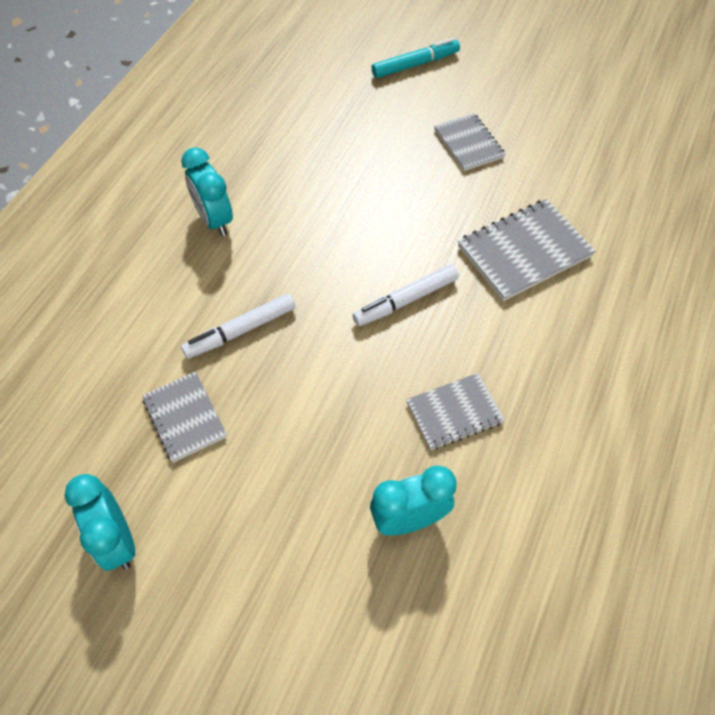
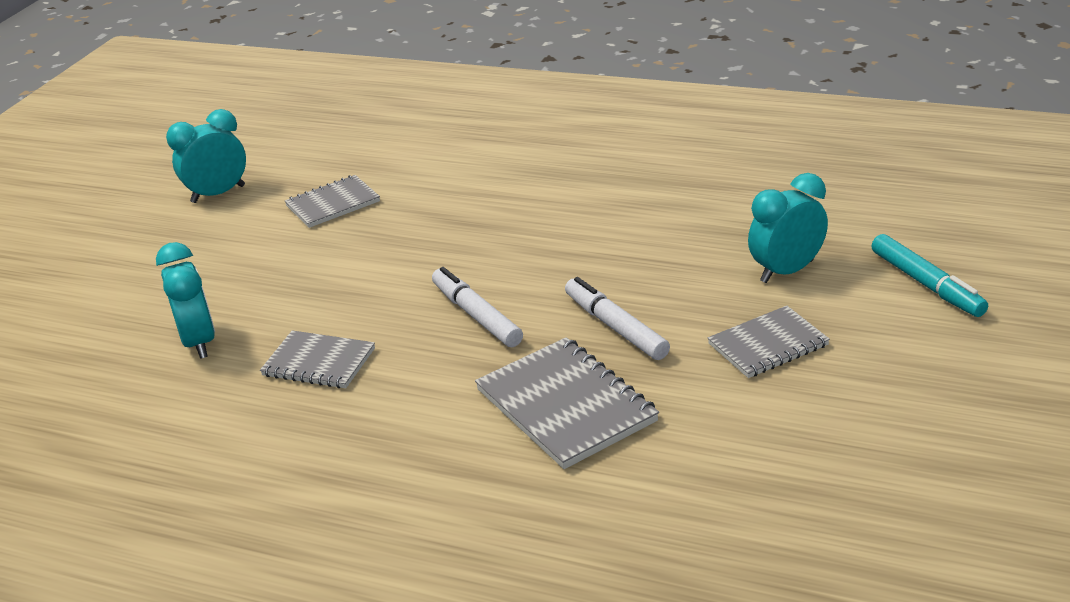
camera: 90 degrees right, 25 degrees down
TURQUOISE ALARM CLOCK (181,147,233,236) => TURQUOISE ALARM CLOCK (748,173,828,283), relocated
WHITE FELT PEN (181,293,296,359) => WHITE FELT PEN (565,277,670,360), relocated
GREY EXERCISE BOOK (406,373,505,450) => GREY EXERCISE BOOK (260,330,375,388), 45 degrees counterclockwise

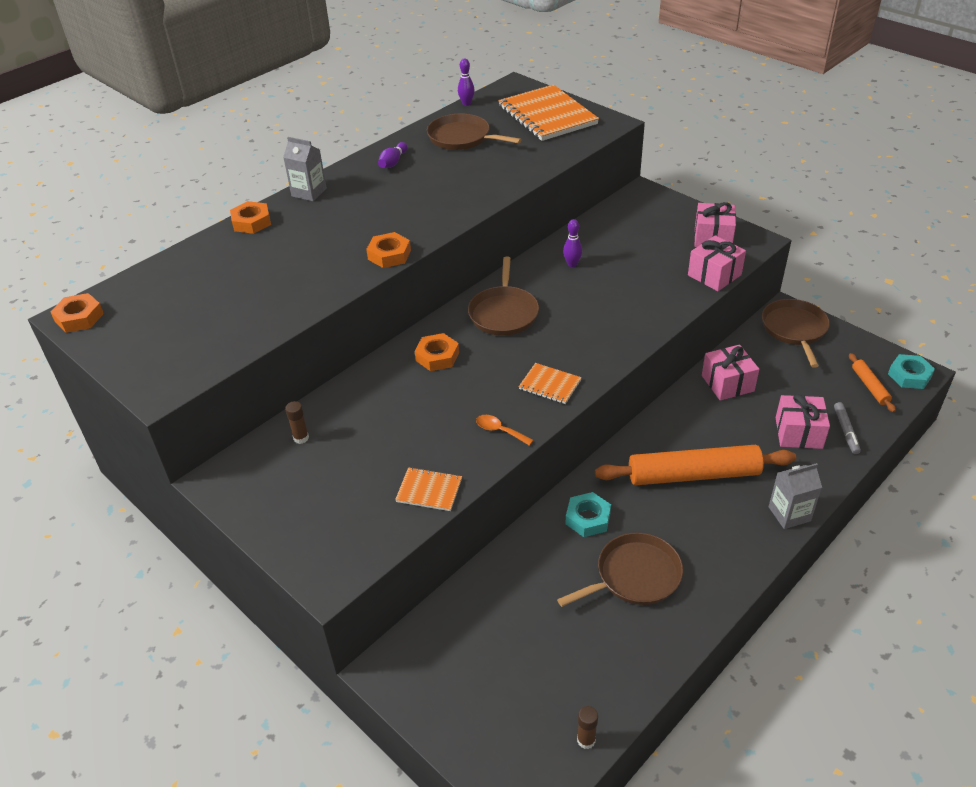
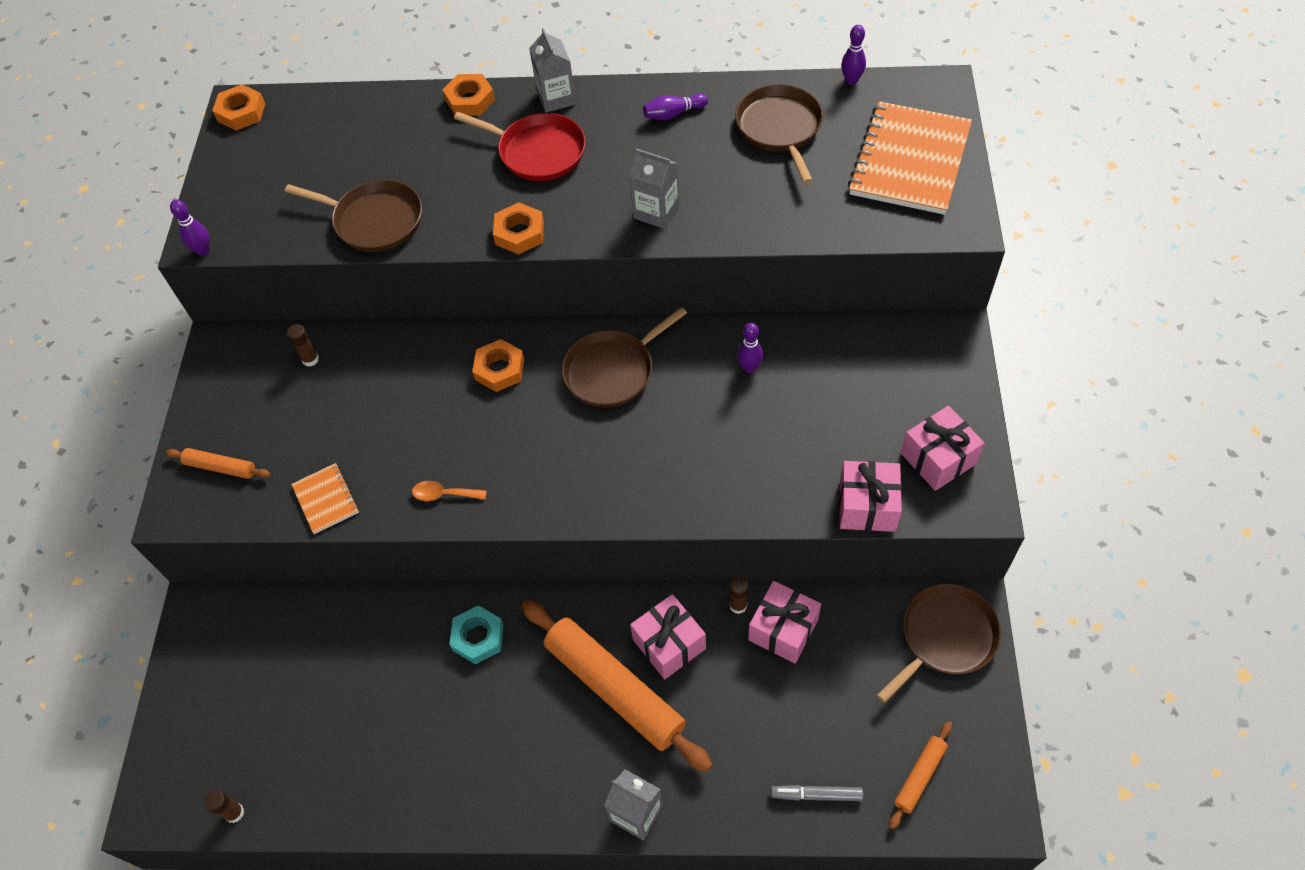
camera: 50 degrees right, 15 degrees up
ORANGE-COLOURED EXERCISE BOOK (519,363,582,404) => nothing
TURQUOISE HEX NUT (888,354,935,389) => nothing
nothing => ORANGE-COLOURED PASTRY ROLLER (166,448,271,479)
nothing => ROYAL PURPLE BOWLING PIN (170,200,210,256)
nothing => CRIMSON SKILLET (454,112,586,181)
nothing => GREY JUICE CARTON (629,149,679,229)
nothing => BROWN GLUE STICK (729,577,749,614)
BROWN SKILLET (557,532,683,607) => BROWN SKILLET (285,179,422,252), relocated
ROSE-PINK GIFT (776,394,830,449) => ROSE-PINK GIFT (630,594,706,680), relocated
ORANGE-COLOURED TEASPOON (476,415,533,446) => ORANGE-COLOURED TEASPOON (412,481,487,501), 75 degrees counterclockwise
GREY FELT PEN (834,402,861,454) => GREY FELT PEN (771,785,863,801), 45 degrees clockwise

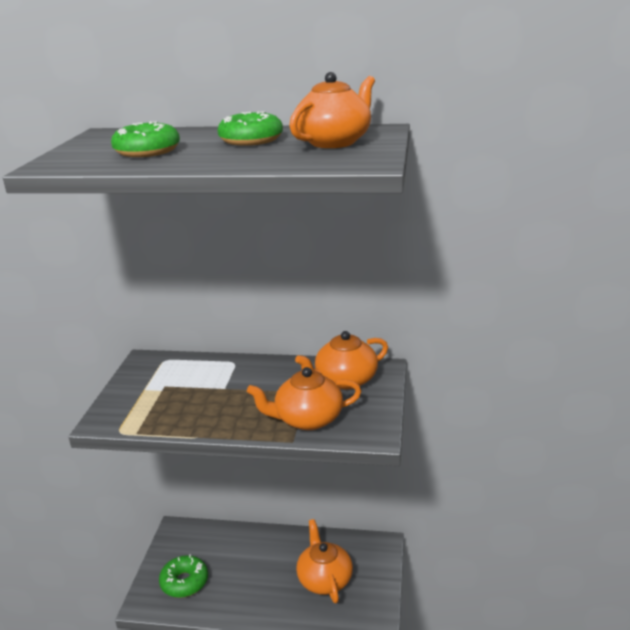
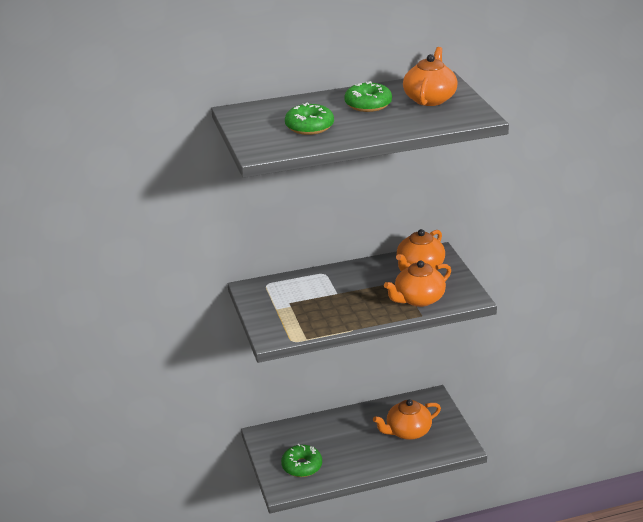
camera: 25 degrees left, 5 degrees up
ORANGE-COLOURED TEA POT (296,519,353,603) => ORANGE-COLOURED TEA POT (373,399,441,440), 75 degrees counterclockwise

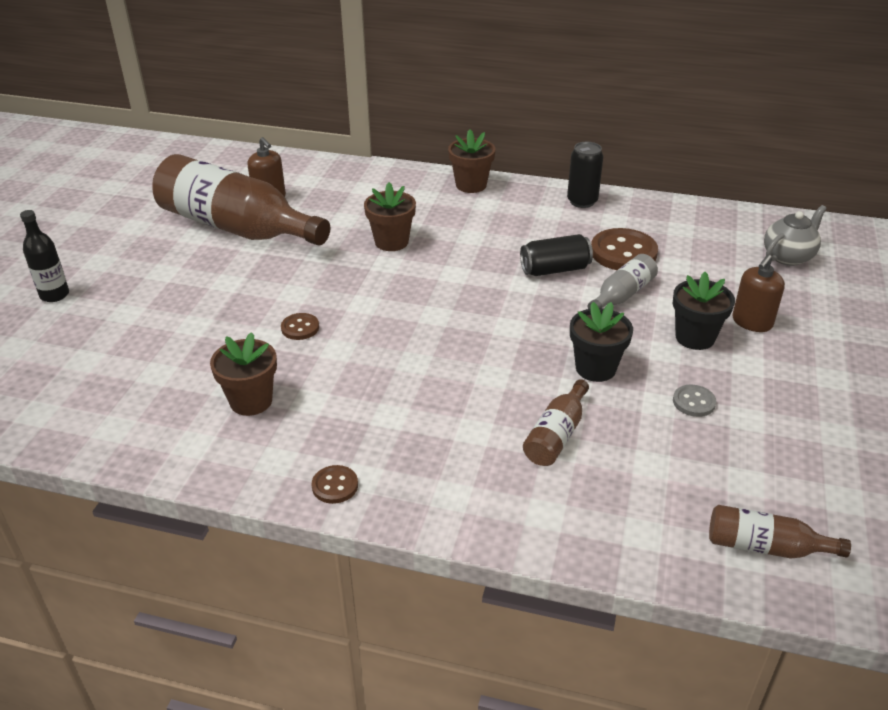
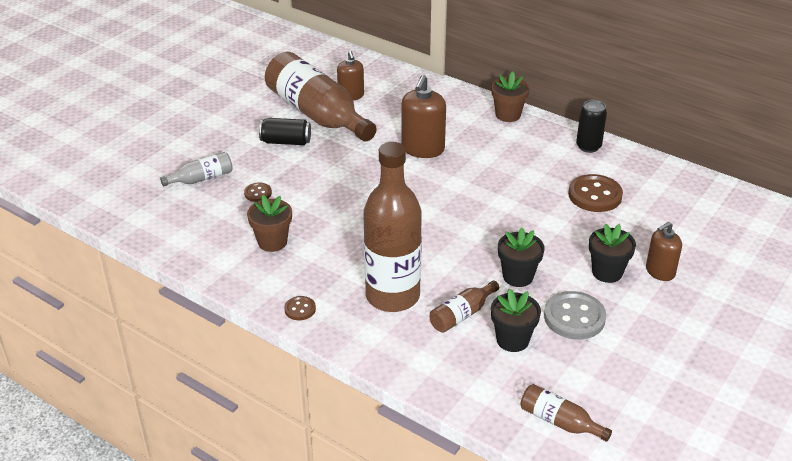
camera: 20 degrees right, 0 degrees up
JET-BLACK FLASK (20,210,69,302) => nothing
GREY TEA POT (764,205,827,266) => nothing
nothing => BROWN FLASK (363,142,422,312)
nothing => JET-BLACK PLANT POT (491,288,541,352)
BROWN SEWING BUTTON (281,313,319,340) => BROWN SEWING BUTTON (244,183,272,202), relocated
JET-BLACK CAN (520,234,593,276) => JET-BLACK CAN (259,118,311,145), relocated
GREY FLASK (588,254,658,309) => GREY FLASK (160,152,233,186), relocated
BROWN PLANT POT (364,182,416,251) => BROWN SOAP DISPENSER (401,75,446,158)
GREY SEWING BUTTON (673,385,716,417) => GREY SEWING BUTTON (544,291,606,339), x1.94

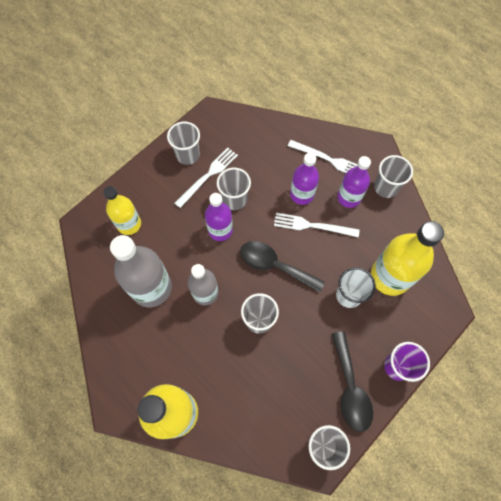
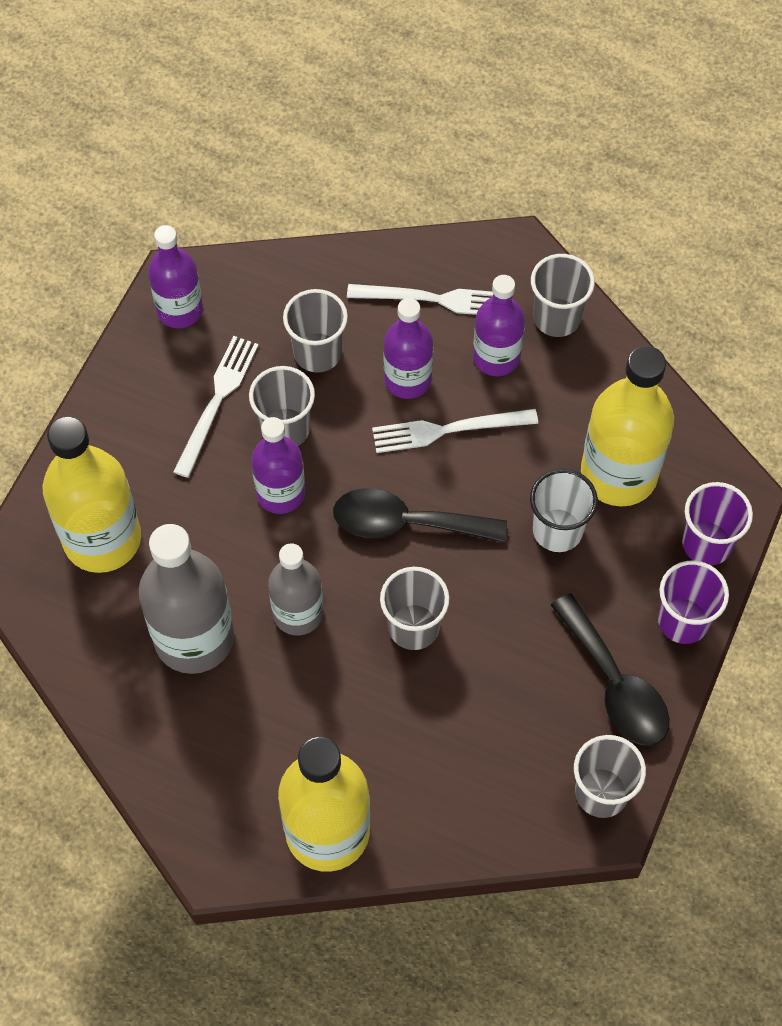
camera: 20 degrees left, 5 degrees down
nothing => ROYAL PURPLE FLASK (148,225,203,328)
nothing => ROYAL PURPLE BEAKER (682,482,753,565)
GREY BEAKER (167,122,200,165) => GREY BEAKER (283,289,348,373), relocated
GOLDEN FLASK (103,186,141,235) => GOLDEN FLASK (43,416,141,573), x1.59

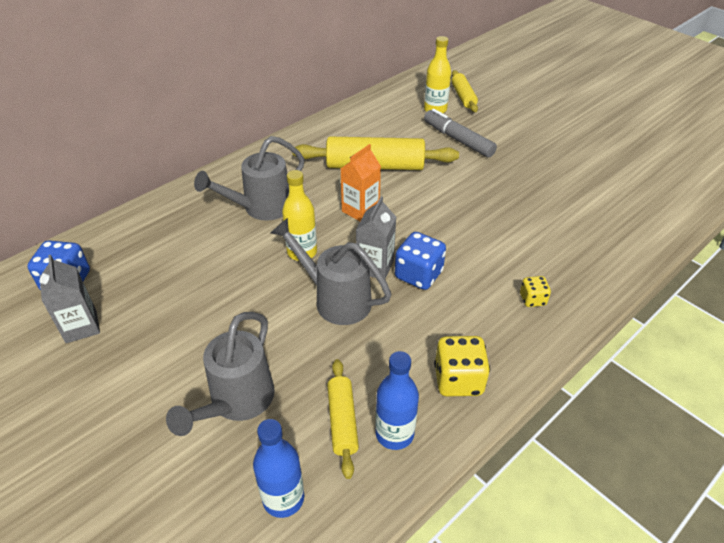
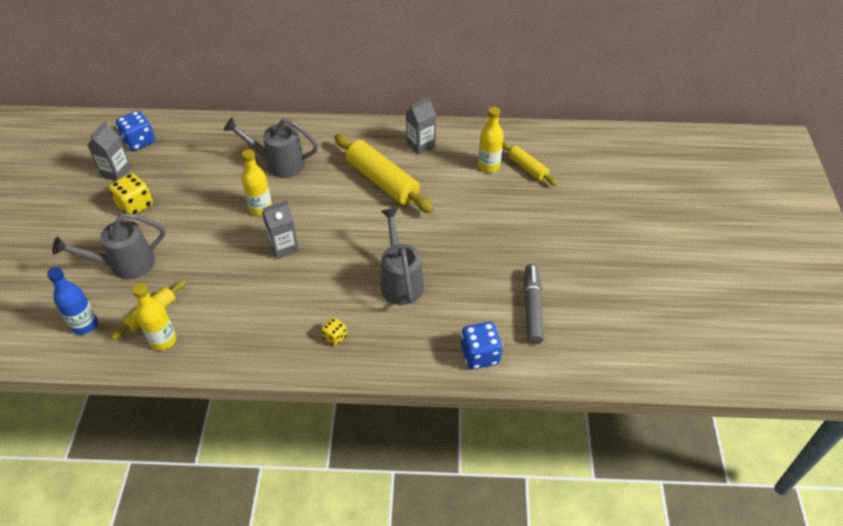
camera: 45 degrees right, 5 degrees up
ORANGE-COLOURED JUICE CARTON (341,144,381,221) => nothing
nothing => GREY JUICE CARTON (406,97,436,155)
GREY SPRINKLING CAN (271,218,391,325) => GREY SPRINKLING CAN (381,208,424,305), relocated
COBALT DIE (395,232,446,290) => COBALT DIE (461,322,503,369), relocated
GREY FELT PEN (424,109,497,158) => GREY FELT PEN (524,264,544,344), relocated
GOLDEN DIE (434,336,490,396) => GOLDEN DIE (109,173,153,215), relocated
COBALT FLASK (375,351,419,450) => GOLDEN FLASK (132,283,176,350)
GOLDEN PASTRY ROLLER (451,70,478,112) => GOLDEN PASTRY ROLLER (503,142,558,186), 75 degrees counterclockwise

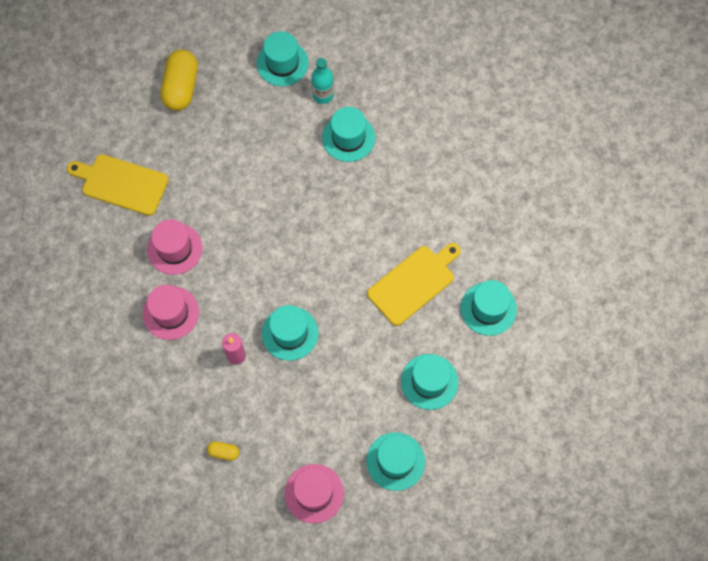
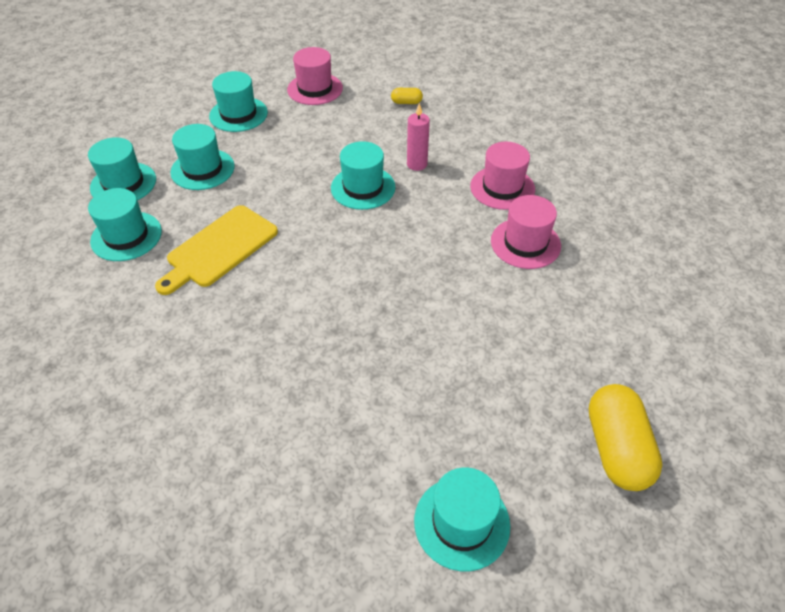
camera: 170 degrees right, 20 degrees down
GOLDEN CUTTING BOARD (67,154,169,216) => nothing
TURQUOISE FLASK (311,58,334,104) => nothing
TURQUOISE TOP HAT (322,107,375,162) => TURQUOISE TOP HAT (88,137,156,200), relocated

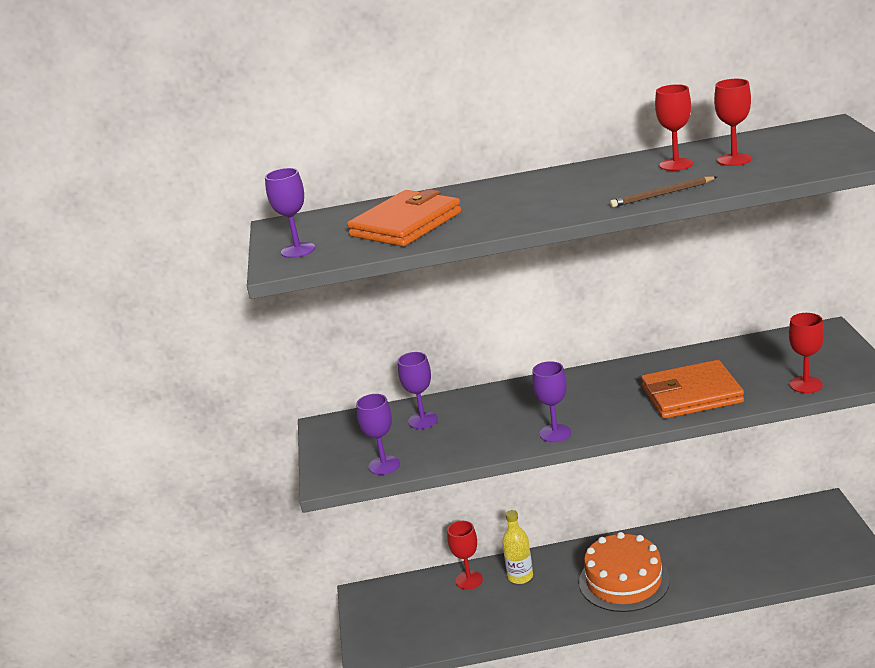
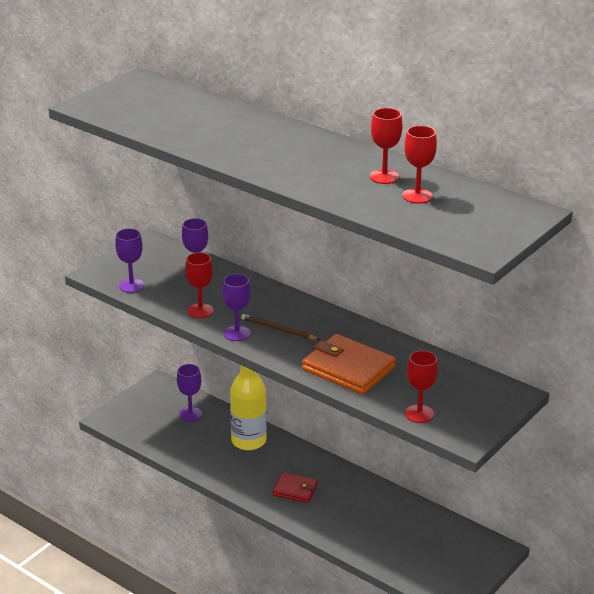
camera: 40 degrees right, 5 degrees up
ORANGE-COLOURED CARD WALLET (347,189,461,247) => nothing
ROYAL PURPLE GOBLET (265,168,315,258) => ROYAL PURPLE GOBLET (177,364,202,422), relocated
CRIMSON GOBLET (447,521,483,590) => CRIMSON GOBLET (185,252,213,318), relocated
BROWN WOODEN PENCIL (610,176,717,207) => BROWN WOODEN PENCIL (241,314,320,340), relocated
ORANGE-COLOURED GATEAU (579,532,670,612) => CRIMSON CARD WALLET (273,472,318,503)
GOLDEN FLASK (502,510,533,584) => GOLDEN FLASK (230,365,267,450), x1.59

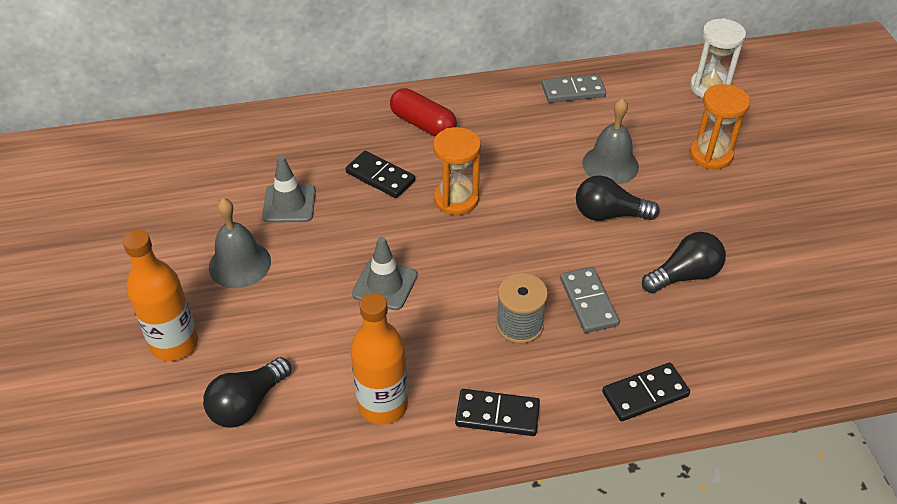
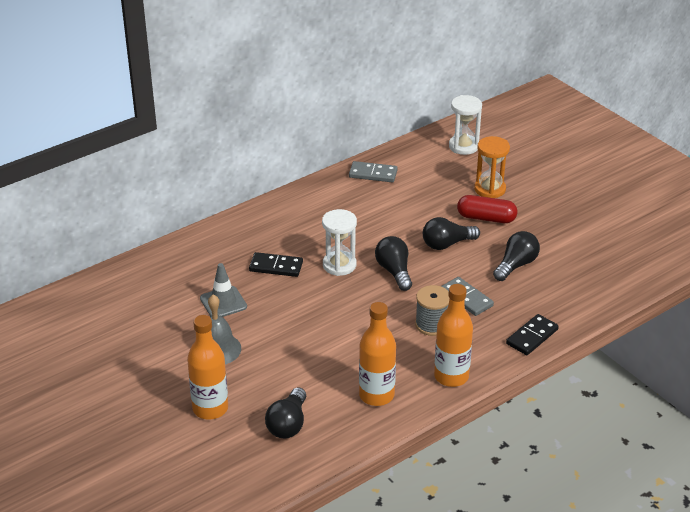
camera: 25 degrees left, 10 degrees down
GREY TRAFFIC CONE (352,237,418,310) => nothing
GREY HAND BELL (582,98,639,184) => nothing
nothing => JET-BLACK LIGHTBULB (375,236,412,291)
CRIMSON CAPSULE (390,88,457,137) => CRIMSON CAPSULE (457,195,517,223), relocated
JET-BLACK DOMINO TILE (455,389,540,436) => ORANGE-COLOURED FLASK (434,284,473,387)
ORANGE-COLOURED SANDGLASS (433,127,481,215) => WHITE SANDGLASS (322,209,357,276)
GREY DOMINO TILE (542,74,606,103) => GREY DOMINO TILE (349,161,398,182), 45 degrees clockwise

